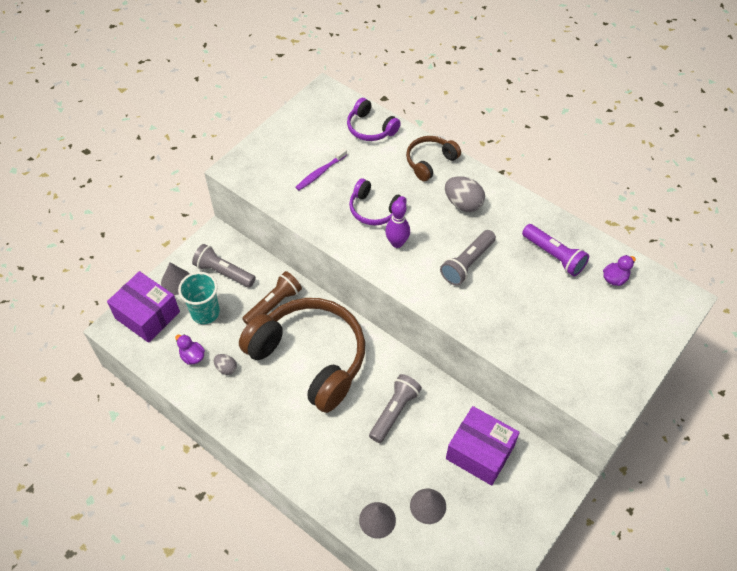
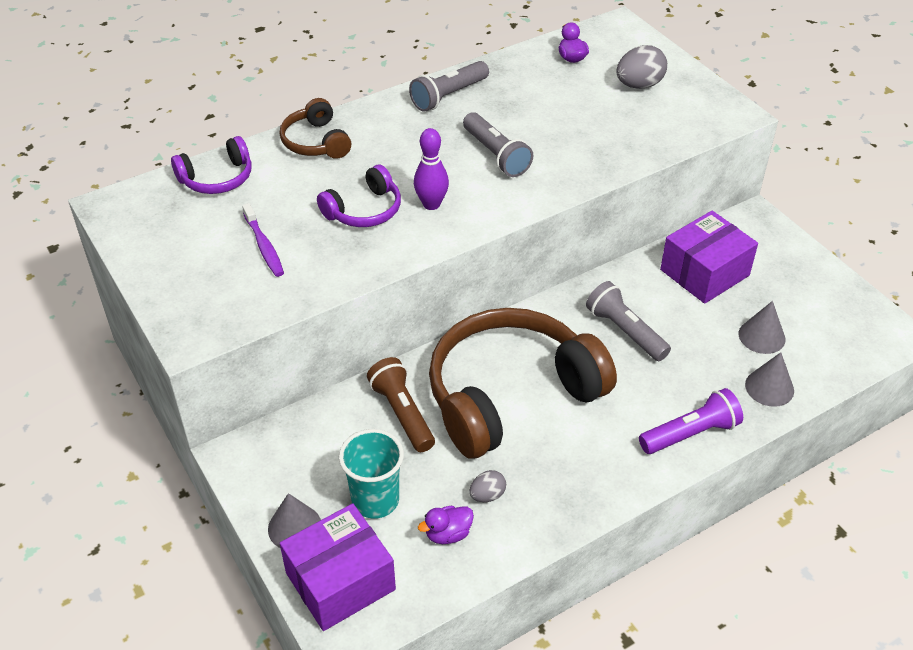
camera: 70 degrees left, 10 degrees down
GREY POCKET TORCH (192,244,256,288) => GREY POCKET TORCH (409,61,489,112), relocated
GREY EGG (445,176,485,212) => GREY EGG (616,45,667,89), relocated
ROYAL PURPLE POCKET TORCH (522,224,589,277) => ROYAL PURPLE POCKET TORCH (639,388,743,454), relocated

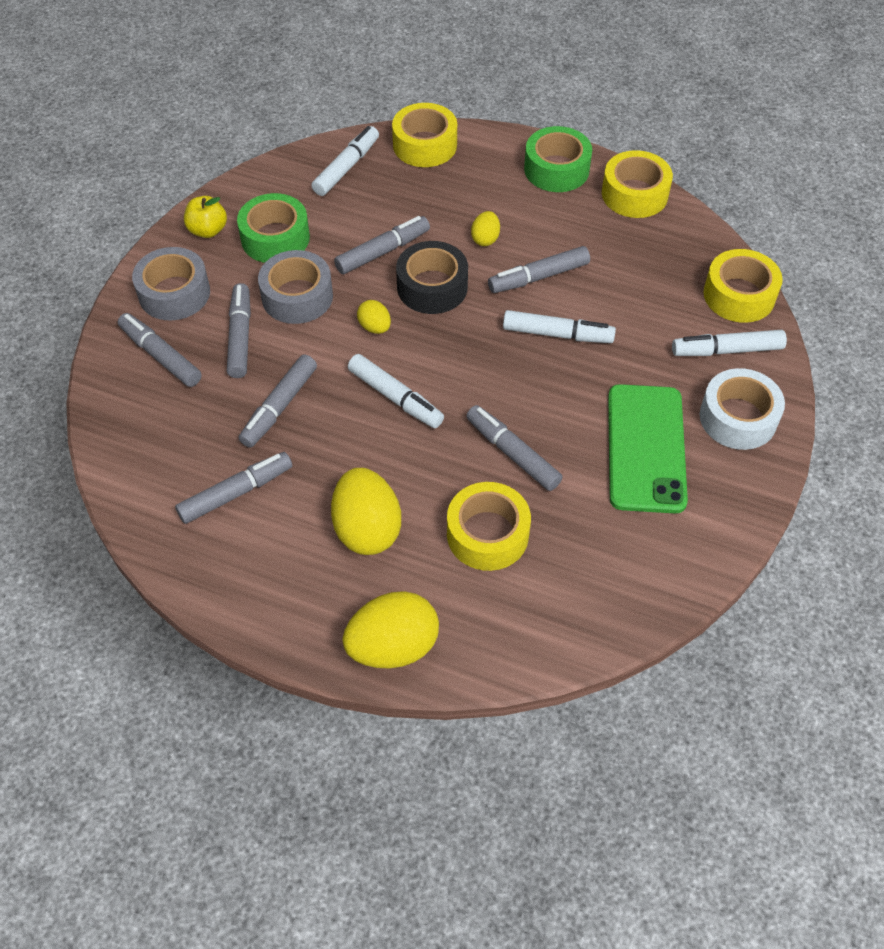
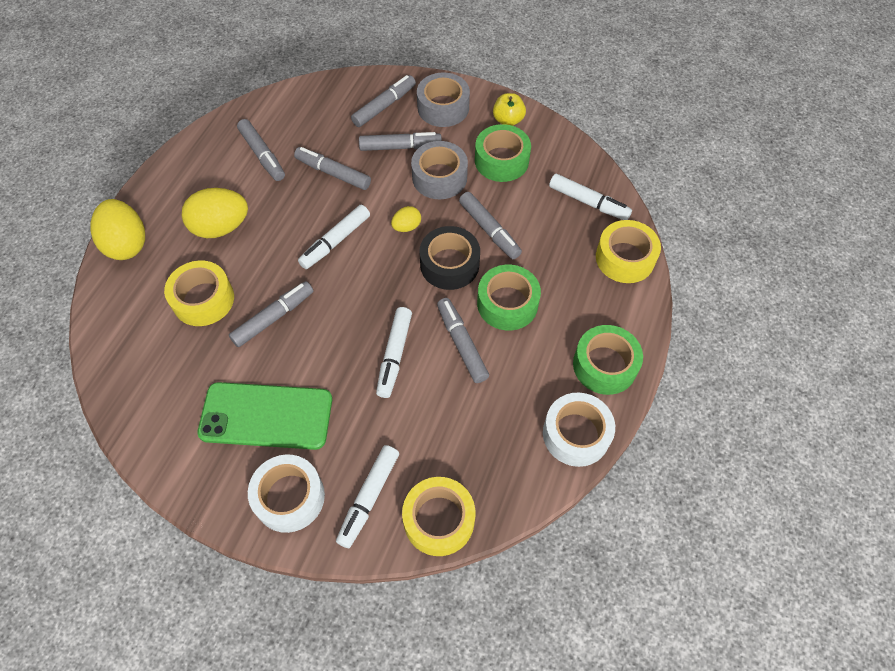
camera: 90 degrees right, 5 degrees up
GOLDEN EGG (471,211,500,246) => GREEN STICKY TAPE (477,265,541,331)
GOLDEN STICKY TAPE (602,150,673,218) => WHITE STICKY TAPE (543,392,615,467)
WHITE FELT PEN (672,330,787,356) => WHITE FELT PEN (336,445,399,548), 150 degrees counterclockwise

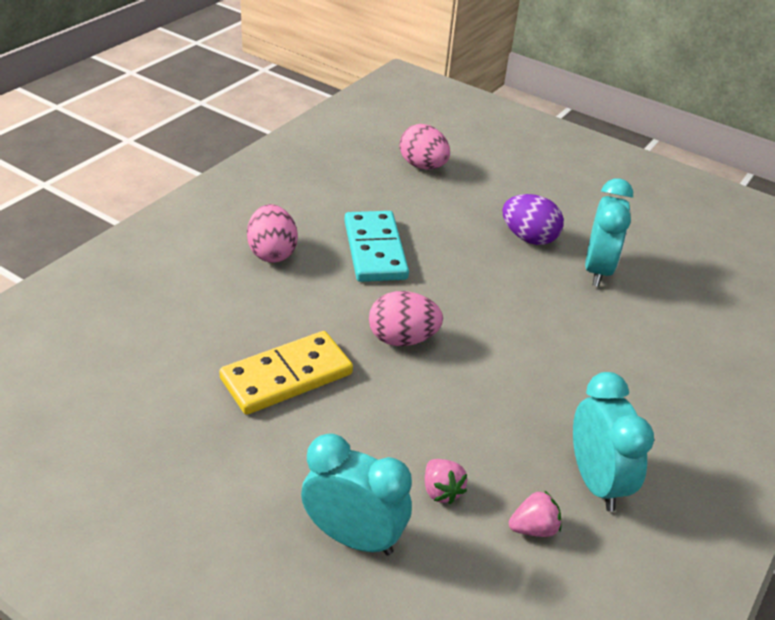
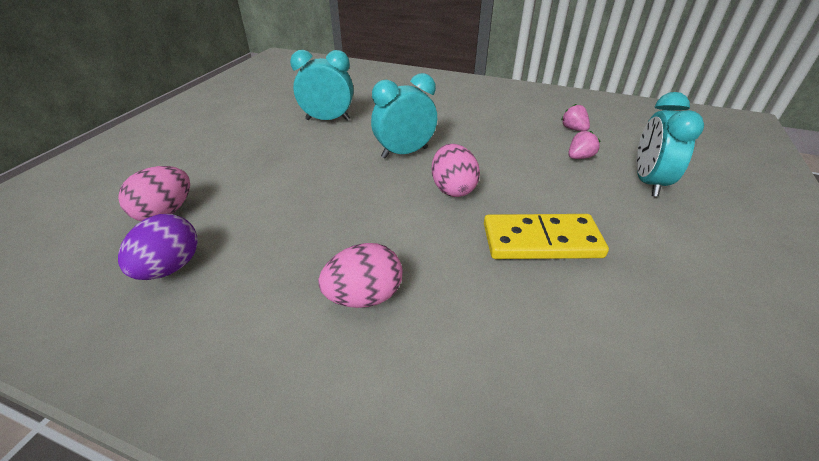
camera: 100 degrees left, 0 degrees up
TURQUOISE DOMINO TILE (344,211,409,282) => nothing
ROYAL PURPLE EGG (502,194,564,245) => ROYAL PURPLE EGG (118,214,198,280), relocated
TURQUOISE ALARM CLOCK (573,372,654,512) => TURQUOISE ALARM CLOCK (371,73,437,158), relocated
GOLDEN DOMINO TILE (219,331,353,415) => GOLDEN DOMINO TILE (484,214,609,259), 45 degrees counterclockwise

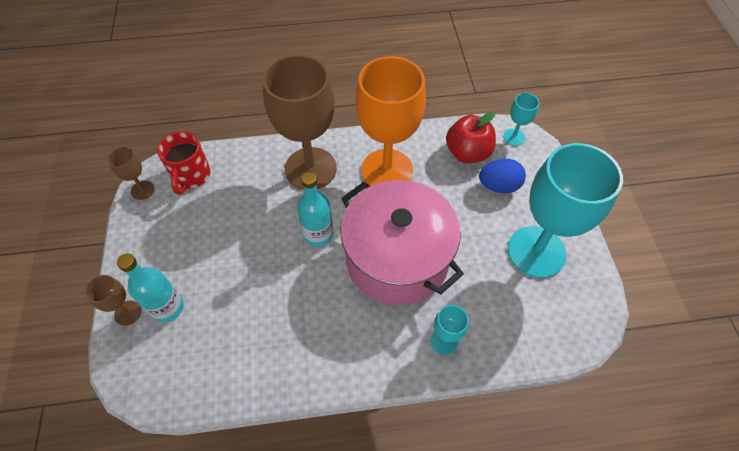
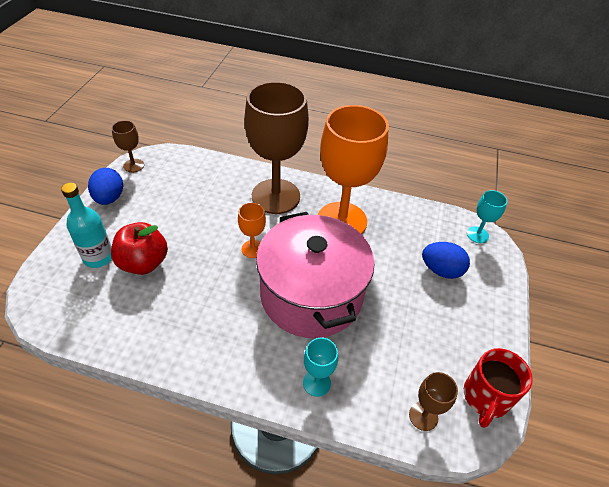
camera: 20 degrees right, 10 degrees down
TURQUOISE GOBLET (508,143,623,278) => nothing
nothing => COBALT EGG (88,168,123,205)
BROWN GOBLET (85,275,142,326) => BROWN GOBLET (409,372,458,431), relocated
CRIMSON MUG (157,131,211,195) => CRIMSON MUG (464,348,533,428), relocated
CRIMSON APPLE (446,111,496,163) => CRIMSON APPLE (111,222,168,275), relocated
TURQUOISE FLASK (297,172,333,247) => ORANGE-COLOURED GOBLET (238,203,266,258)

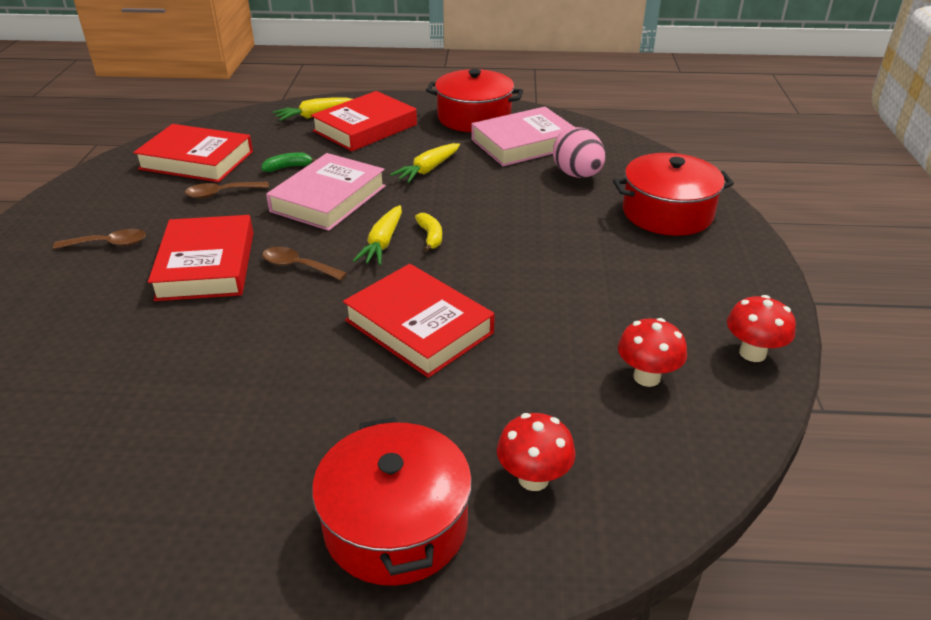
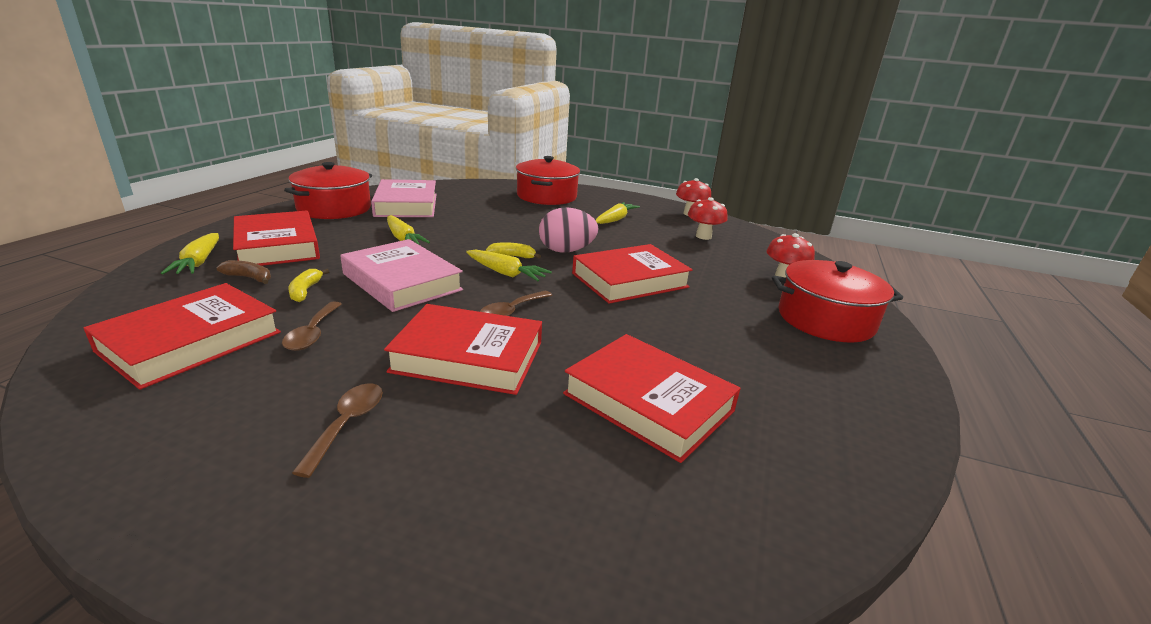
camera: 75 degrees left, 10 degrees down
nothing => BROWN TOY BANANA (217,260,271,284)
nothing => CRIMSON BOOK (563,334,741,463)
nothing => GOLDEN TOY CARROT (596,202,640,224)
ROSE-PINK EGG (553,127,605,178) => ROSE-PINK EGG (539,207,598,253), relocated
GREEN TOY BANANA (262,153,317,172) => GOLDEN TOY BANANA (289,269,329,302)

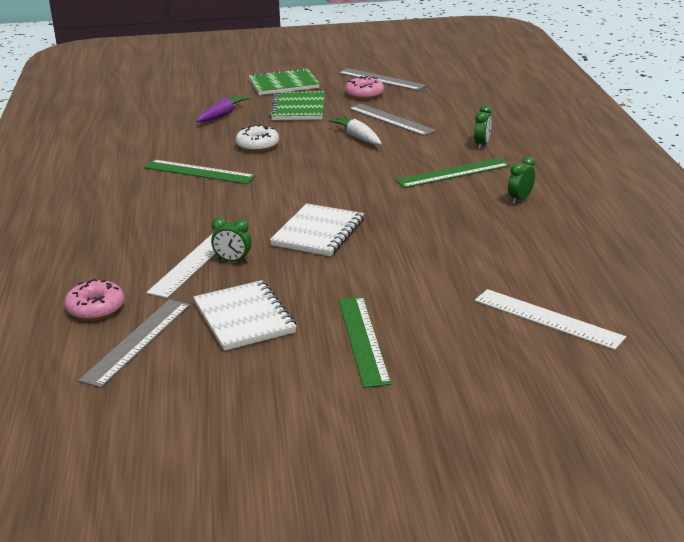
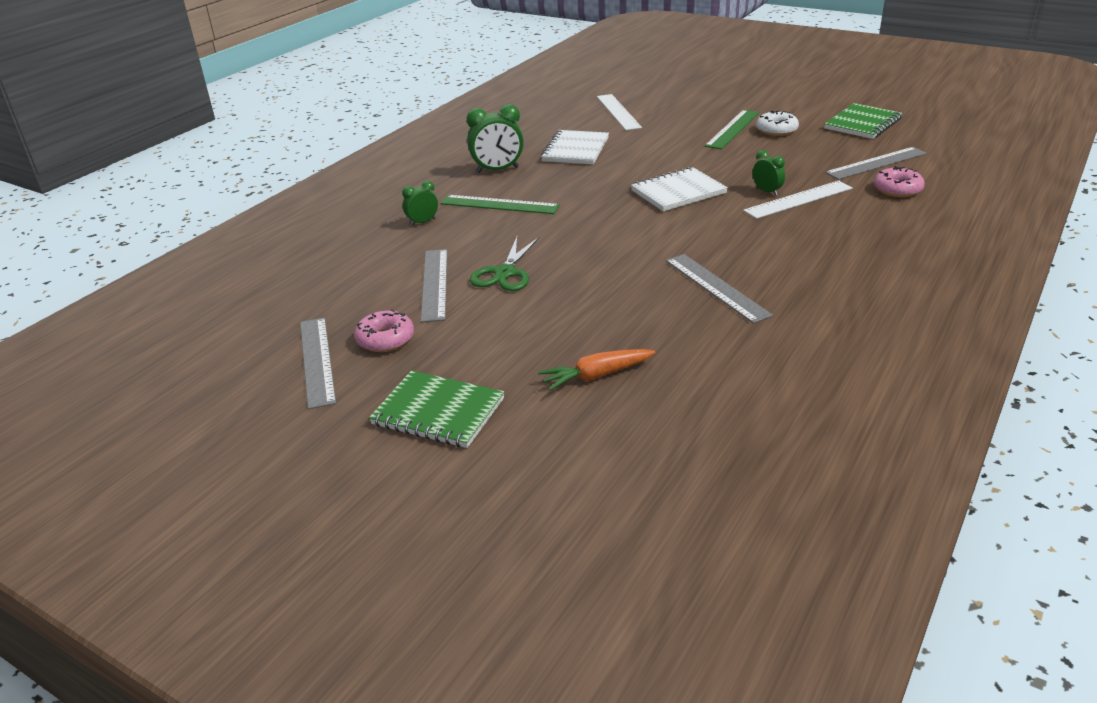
camera: 140 degrees left, 5 degrees up
WHITE EXERCISE BOOK (193,280,297,351) => WHITE EXERCISE BOOK (541,130,609,164), relocated
WHITE DOUGHNUT (236,125,279,152) => WHITE DOUGHNUT (756,111,799,136), relocated
GREEN EXERCISE BOOK (269,91,325,120) => GREEN EXERCISE BOOK (824,103,902,139), relocated
WHITE TOY CARROT (328,115,382,145) => GREEN SHEARS (470,237,540,291)
GREEN MEASURING STICK (144,160,256,184) => GREY MEASURING STICK (666,254,773,324)
ROYAL PURPLE TOY CARROT (196,94,250,122) => ORANGE-COLOURED TOY CARROT (538,349,656,391)
GREEN ALARM CLOCK (508,156,535,204) => GREEN ALARM CLOCK (467,104,524,173), x1.73

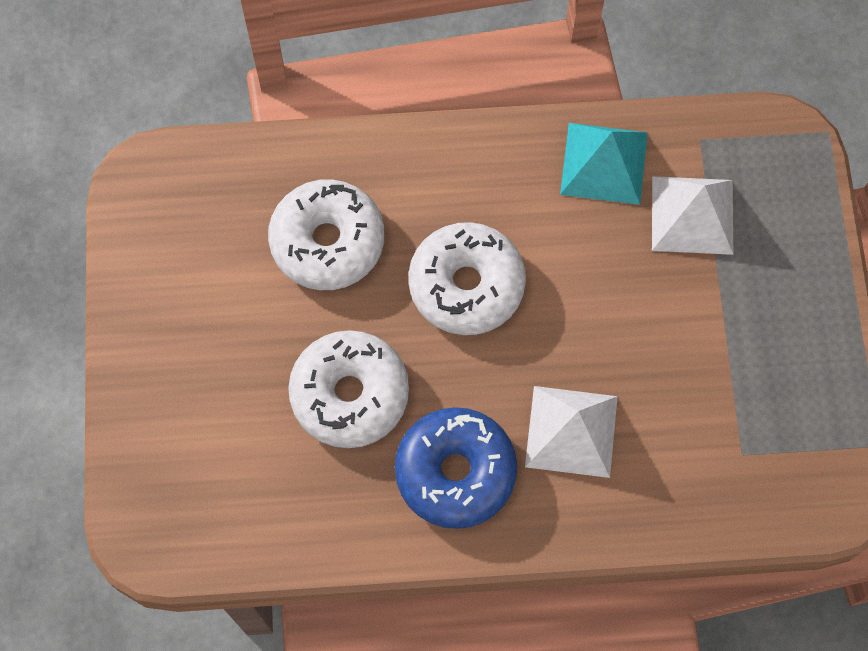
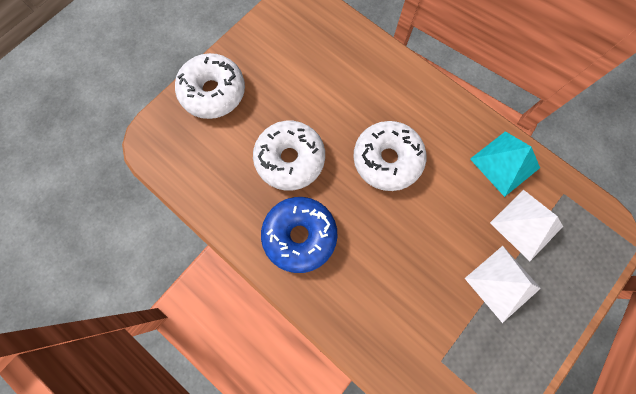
camera: 45 degrees right, 5 degrees up
WHITE DOUGHNUT (268,179,384,290) => WHITE DOUGHNUT (175,53,245,119), relocated
WHITE PYRAMID (525,386,618,478) => WHITE PYRAMID (464,246,541,323), relocated

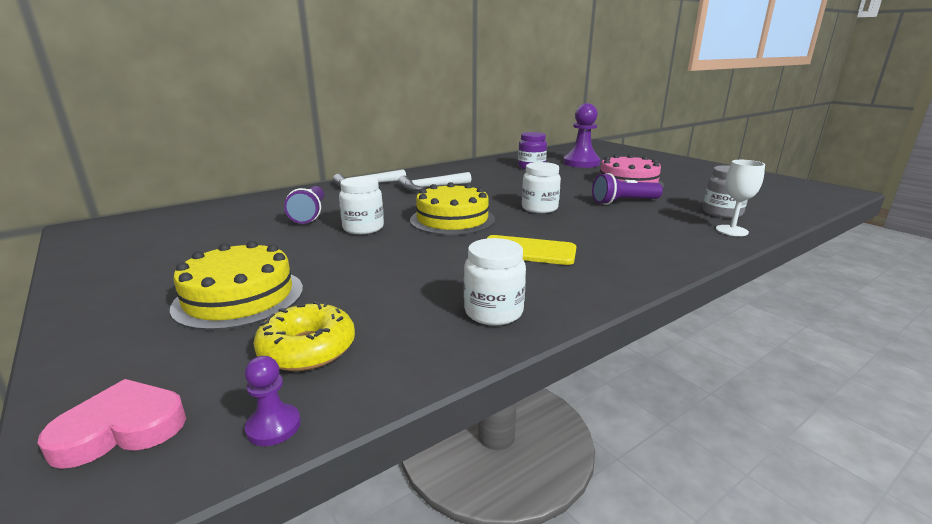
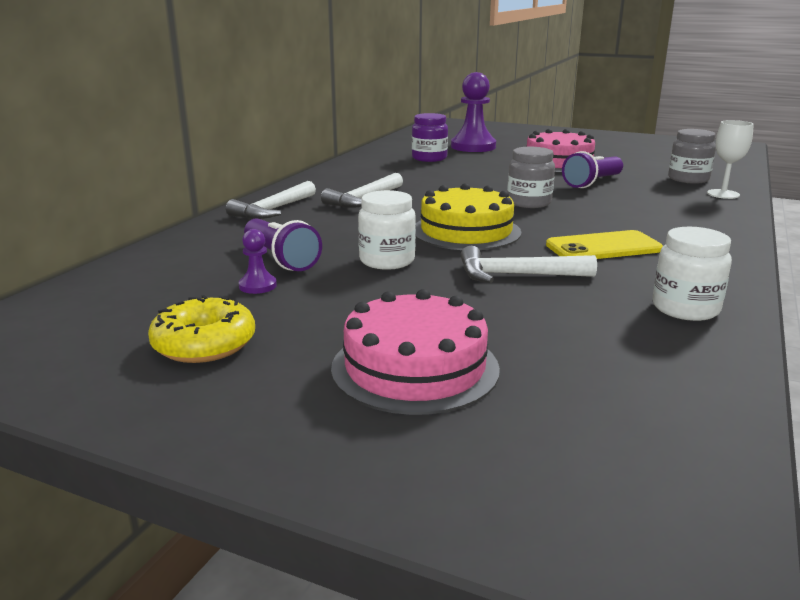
camera: 30 degrees left, 0 degrees up
ROSE-PINK HEART SHAPE (38,379,186,469) => nothing
nothing => WHITE HAMMER (461,246,597,283)
ROYAL PURPLE GAME PAWN (245,356,301,446) => ROYAL PURPLE GAME PAWN (239,229,277,294), relocated
GOLDEN DOUGHNUT (253,301,355,371) => GOLDEN DOUGHNUT (148,295,255,363), relocated
GOLDEN GATEAU (170,241,303,330) => ROSE-PINK GATEAU (331,289,500,415)
WHITE JAR (522,162,561,213) => GREY JAR (507,147,555,208)

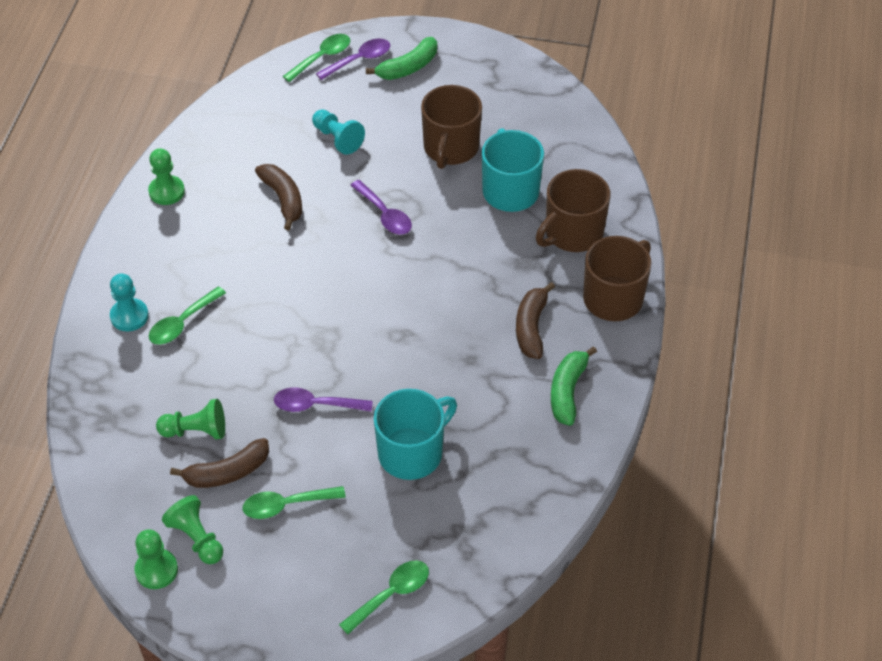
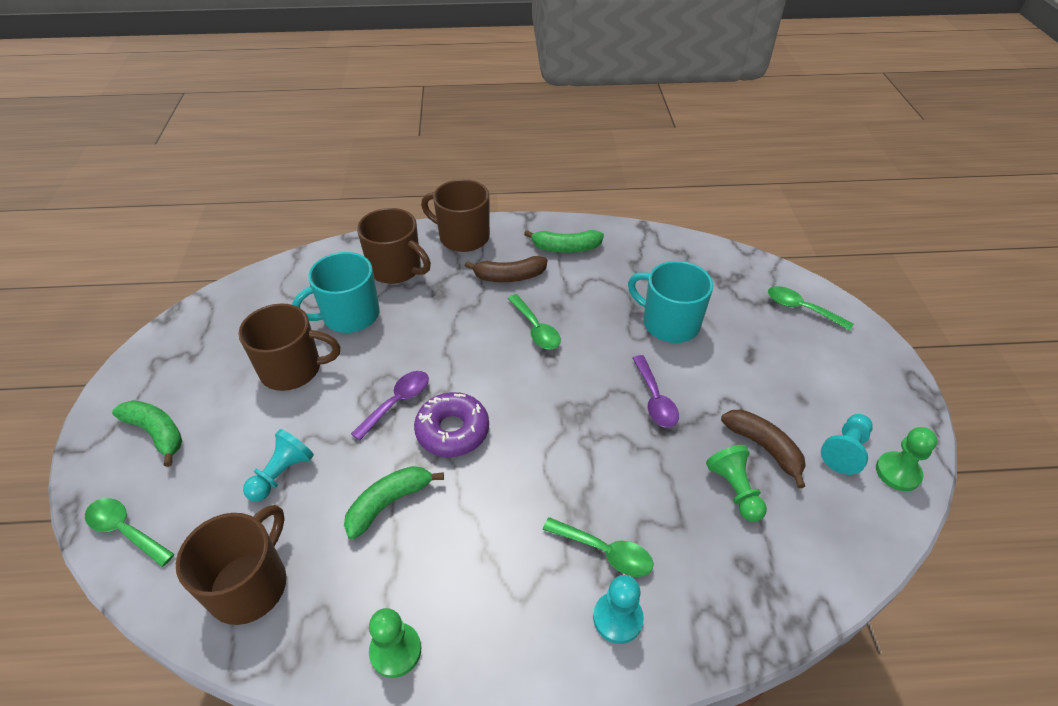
camera: 105 degrees left, 5 degrees down
ROYAL PURPLE TEASPOON (316,39,390,80) => nothing
nothing => BROWN MUG (176,505,286,625)
nothing => ROYAL PURPLE DOUGHNUT (414,392,489,457)
GREEN TEASPOON (243,486,346,519) => GREEN TEASPOON (508,294,561,349), relocated
GREEN GAME PAWN (162,495,223,564) => TURQUOISE GAME PAWN (821,414,873,475)
BROWN TOY BANANA (255,164,302,230) => GREEN TOY BANANA (344,466,444,539)

